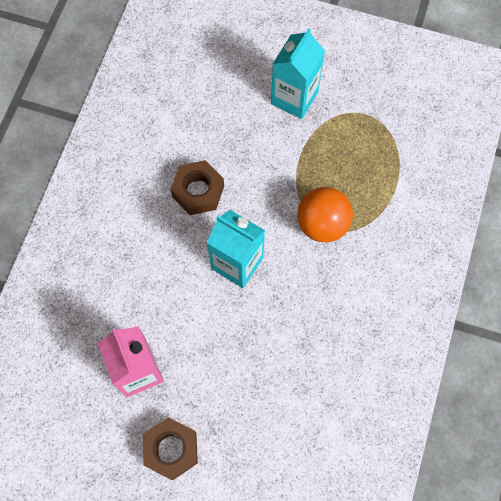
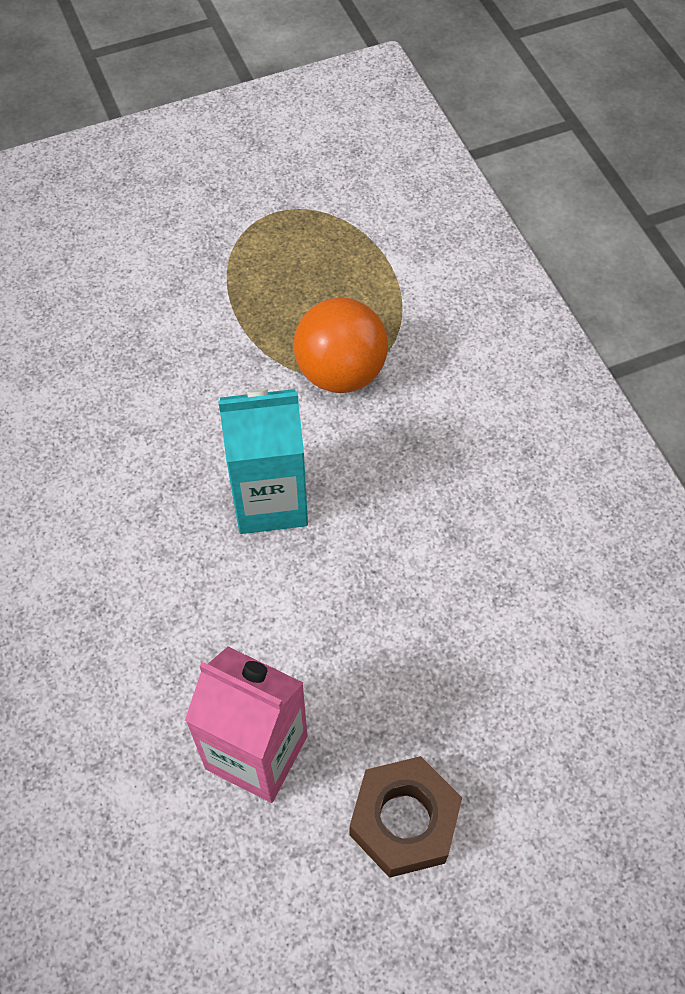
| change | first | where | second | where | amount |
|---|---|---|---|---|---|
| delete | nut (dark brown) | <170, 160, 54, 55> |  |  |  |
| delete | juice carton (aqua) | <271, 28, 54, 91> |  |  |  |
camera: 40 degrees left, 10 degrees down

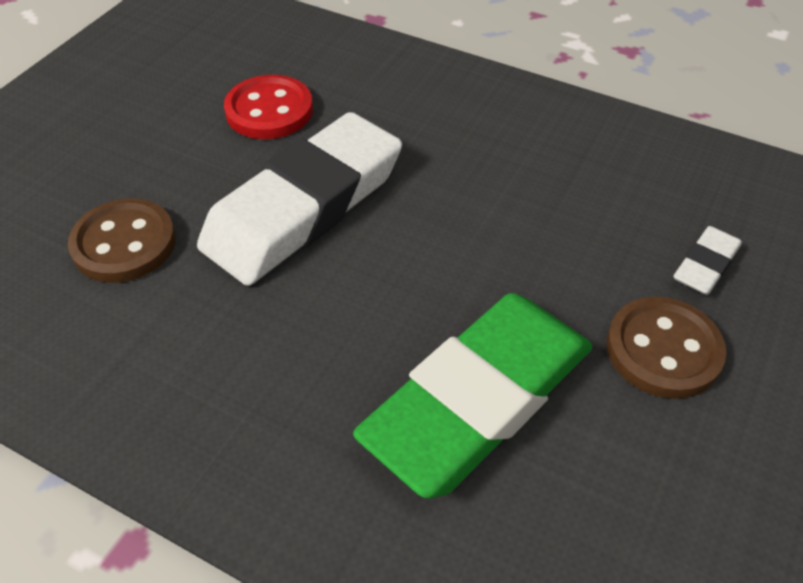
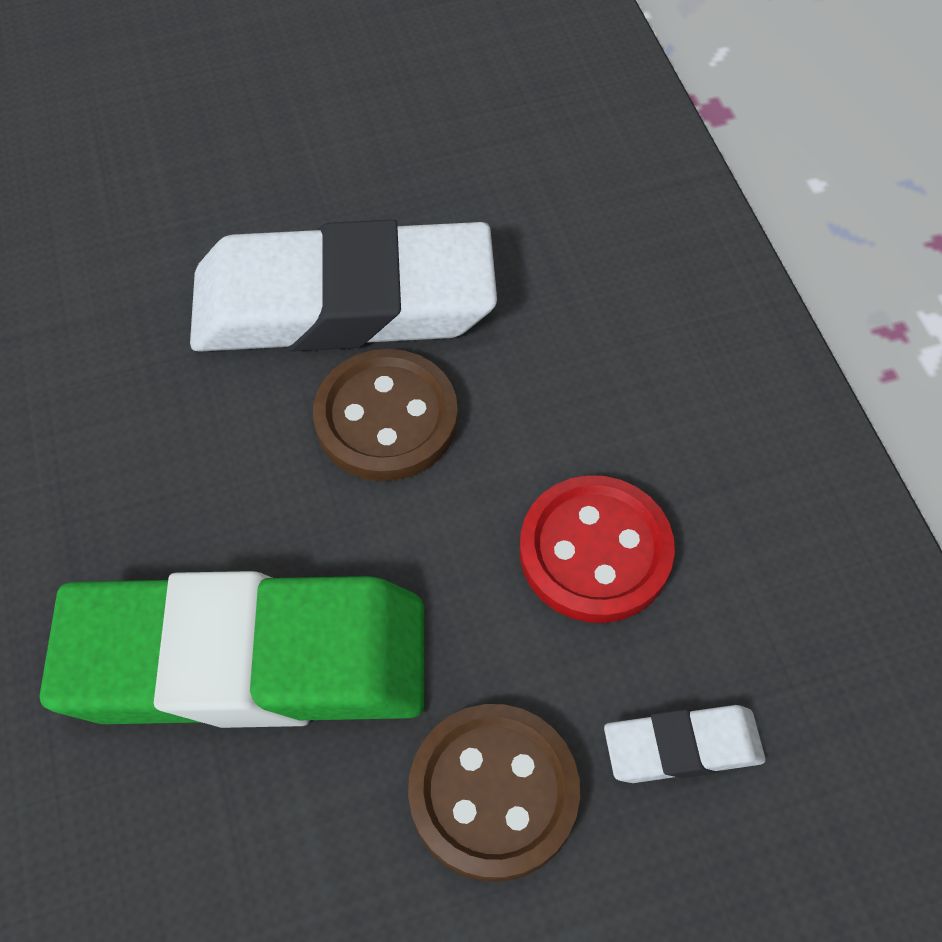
| change | first | where | second | where | amount |
|---|---|---|---|---|---|
| move | shirt button (dark brown) | <68, 199, 108, 84> |  | <313, 349, 145, 132> |  |
| move | shirt button (red) | <224, 75, 89, 64> |  | <520, 475, 155, 148> |  |
camera: 45 degrees right, 10 degrees up

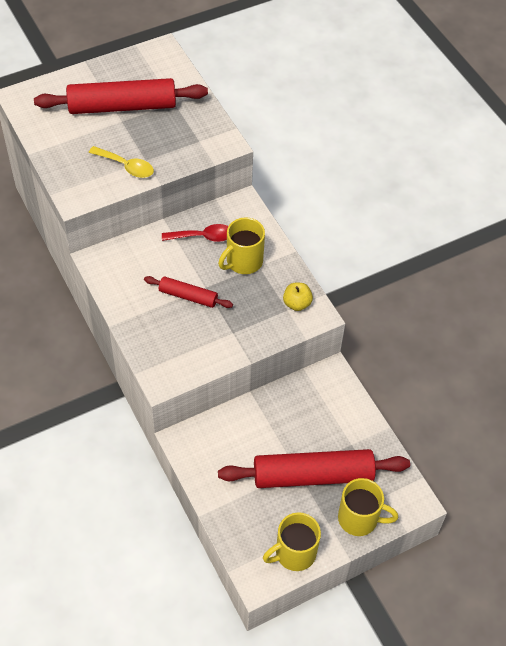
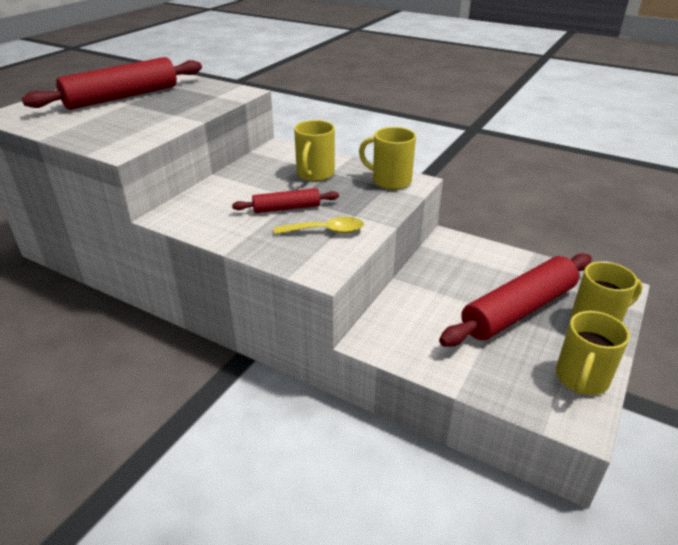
| change | first | where | second | where | amount |
|---|---|---|---|---|---|
| move | spoon (yellow) | <89, 146, 65, 32> |  | <274, 217, 90, 18> |  |
| delete | spoon (red) | <162, 224, 66, 18> |  |  |  |
| replace | apple fruit (yellow) | <283, 283, 30, 28> | tea mug (yellow) | <359, 127, 57, 63> |  |
camera: 30 degrees left, 20 degrees down

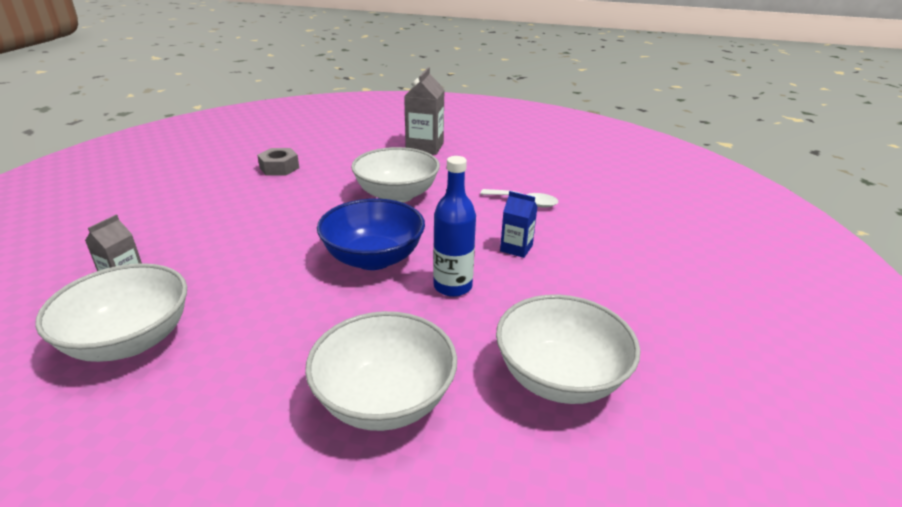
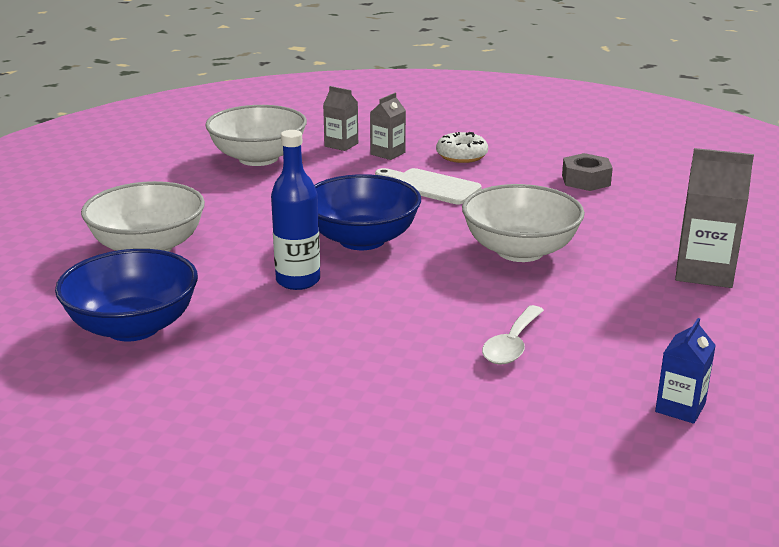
| change | first | where | second | where | amount |
|---|---|---|---|---|---|
| recolor | deep dish (pure white) | <496, 294, 144, 110> | deep dish (cobalt) | <55, 249, 143, 92> |  |
| move | juice carton (cobalt) | <500, 191, 38, 67> |  | <655, 318, 61, 106> |  |
| insert |  |  | juice carton (grey) | <370, 93, 36, 67> |  |
| insert |  |  | chopping board (pure white) | <375, 168, 107, 36> |  |
| insert |  |  | doughnut (pure white) | <436, 132, 52, 31> |  |
camera: 95 degrees right, 5 degrees down

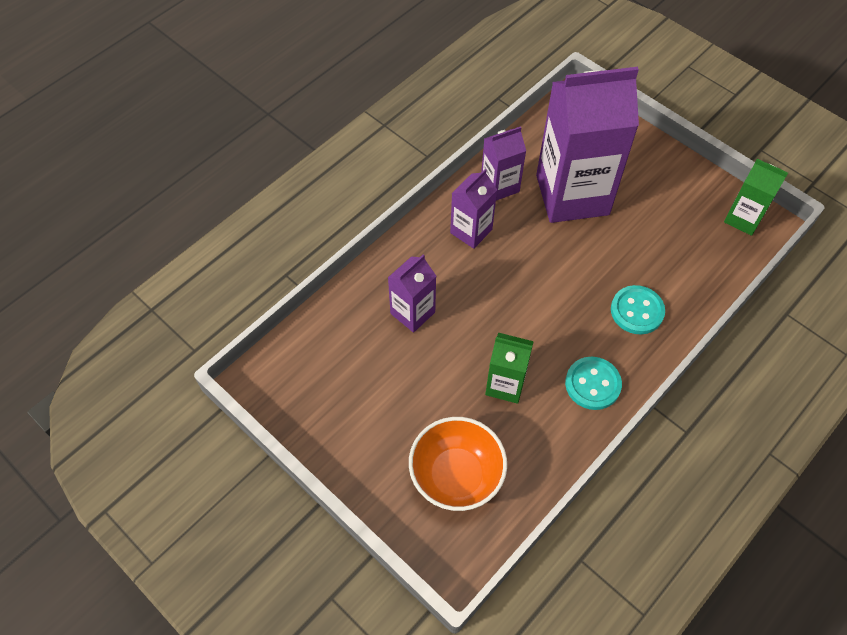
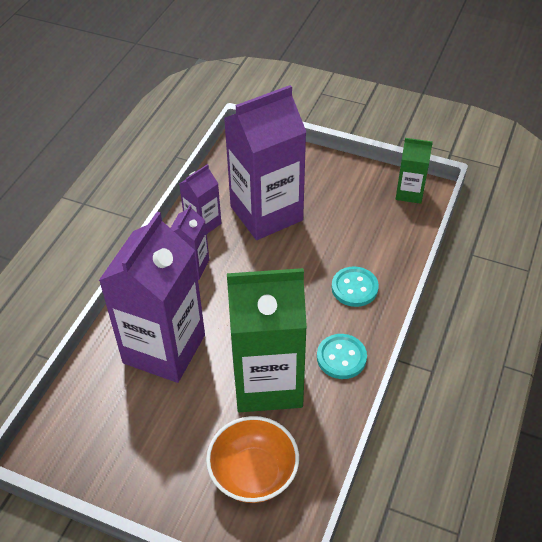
| change | first | where | second | where | amount |
|---|---|---|---|---|---|
| resize | juice carton (purple) | <388, 255, 48, 78> |  | <99, 212, 106, 171> | x2.06 |
| resize | juice carton (green) | <485, 333, 49, 71> |  | <227, 268, 80, 144> | x2.06 |
camera: 20 degrees left, 10 degrees down

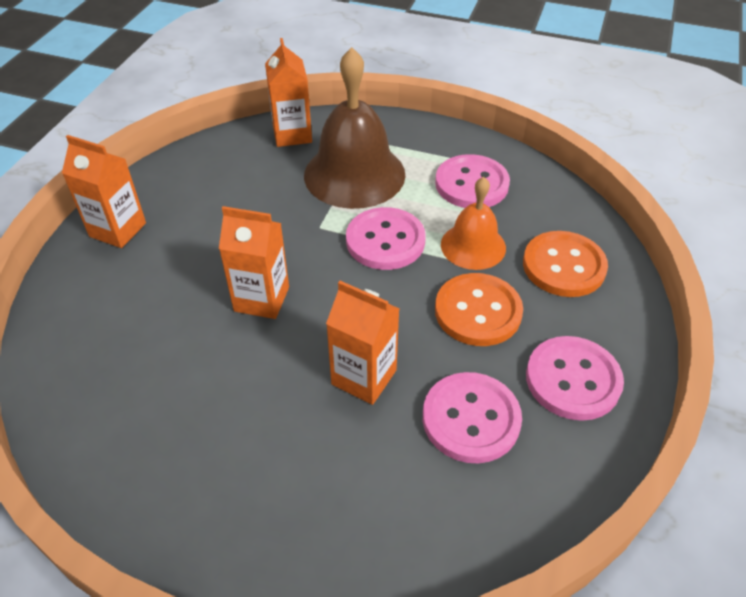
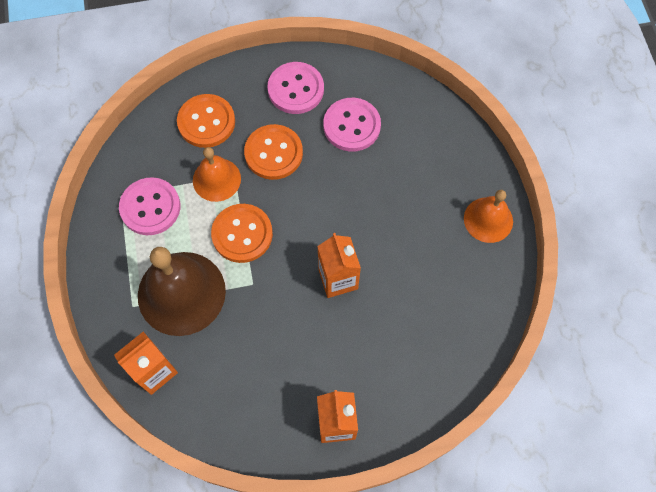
| change | first | where | second | where | amount |
|---|---|---|---|---|---|
| delete | juice carton (orange-coloured) | <326, 281, 73, 124> |  |  |  |
| recolor | shirt button (pink) | <346, 207, 80, 63> | shirt button (orange-coloured) | <211, 204, 62, 59> |  |
| insert |  |  | school bell (orange-coloured) | <464, 190, 49, 53> |  |
camera: 120 degrees left, 20 degrees up

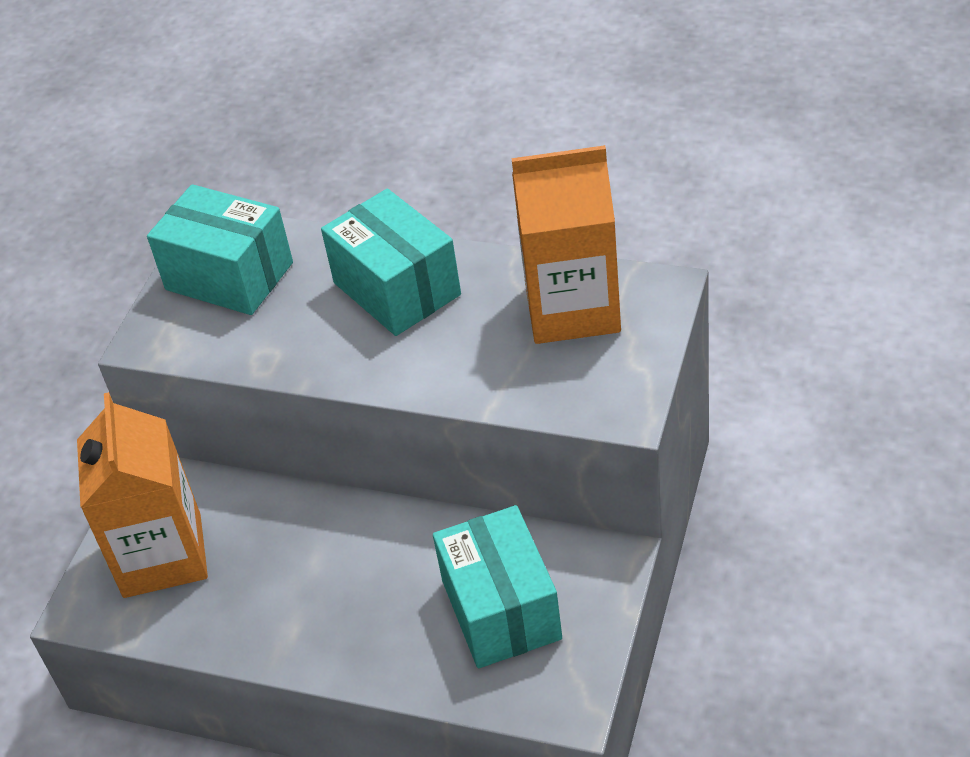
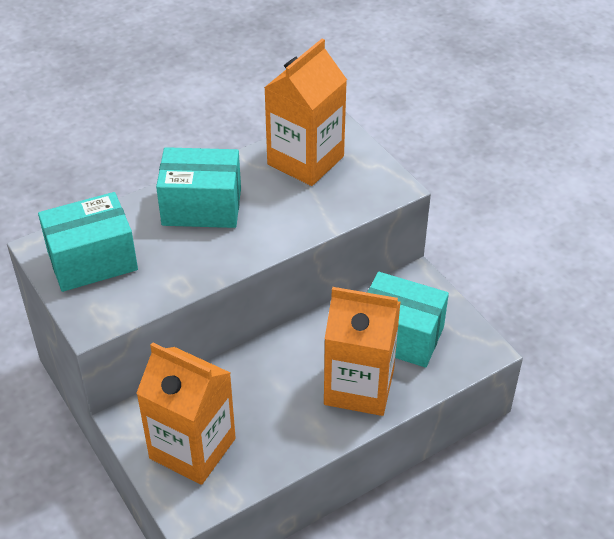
| change | first | where | second | where | amount |
|---|---|---|---|---|---|
| insert |  |  | juice carton (orange-coloured) | <324, 287, 77, 129> |  |
camera: 55 degrees left, 0 degrees up

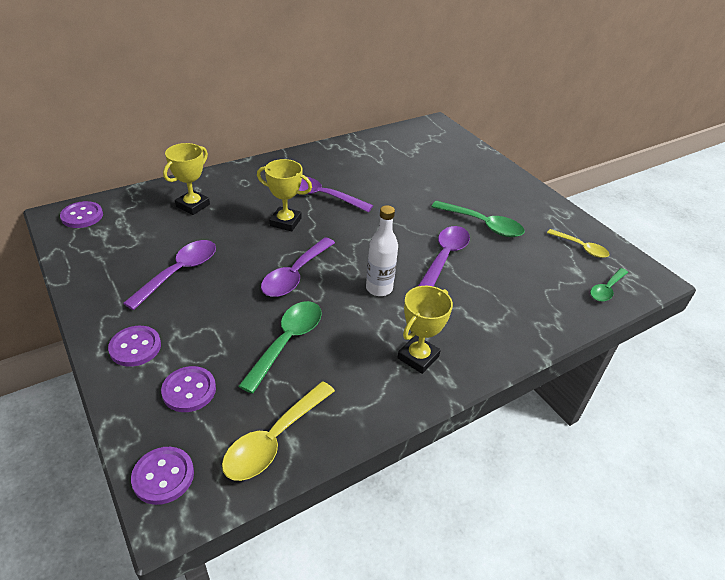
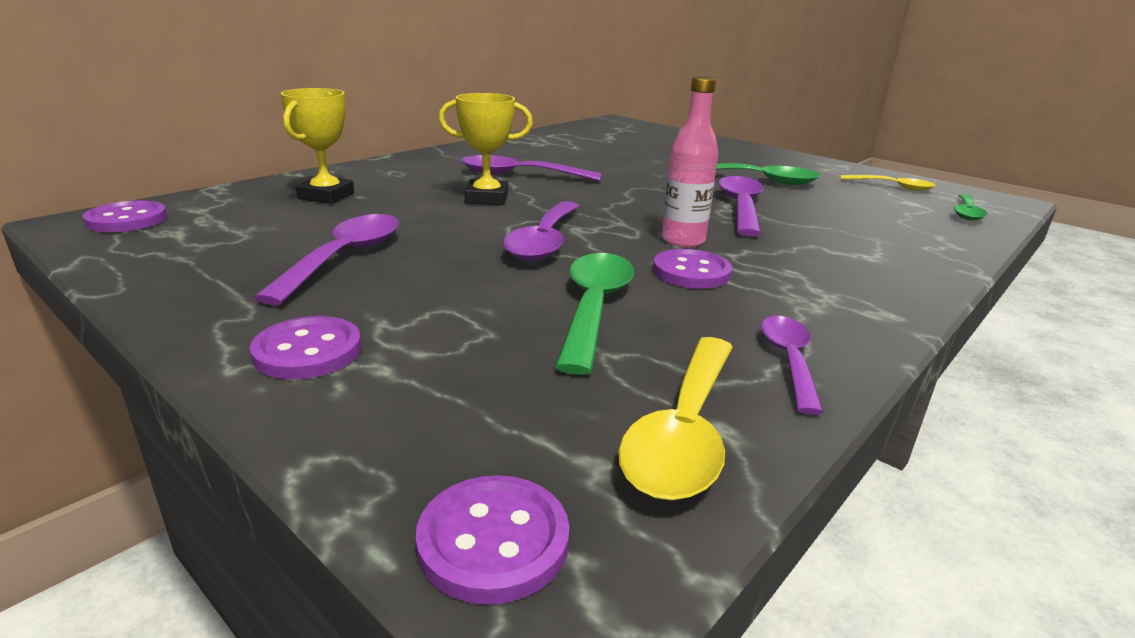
| change | first | where | second | where | amount |
|---|---|---|---|---|---|
| move | shirt button (purple) | <161, 366, 55, 46> |  | <653, 249, 79, 40> |  |
| recolor | bottle (pure white) | <366, 205, 32, 91> | bottle (pink) | <662, 76, 56, 172> |  |
| delete | trophy (yellow) | <397, 286, 56, 88> |  |  |  |
| insert |  |  | spoon (purple) | <761, 316, 63, 99> |  |
camera: 15 degrees left, 15 degrees down

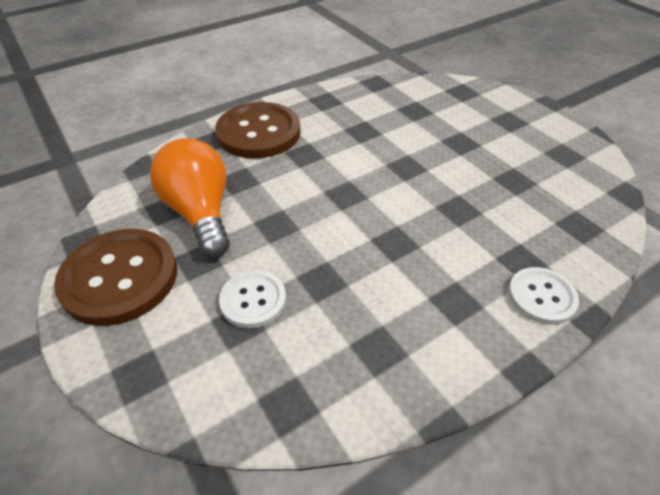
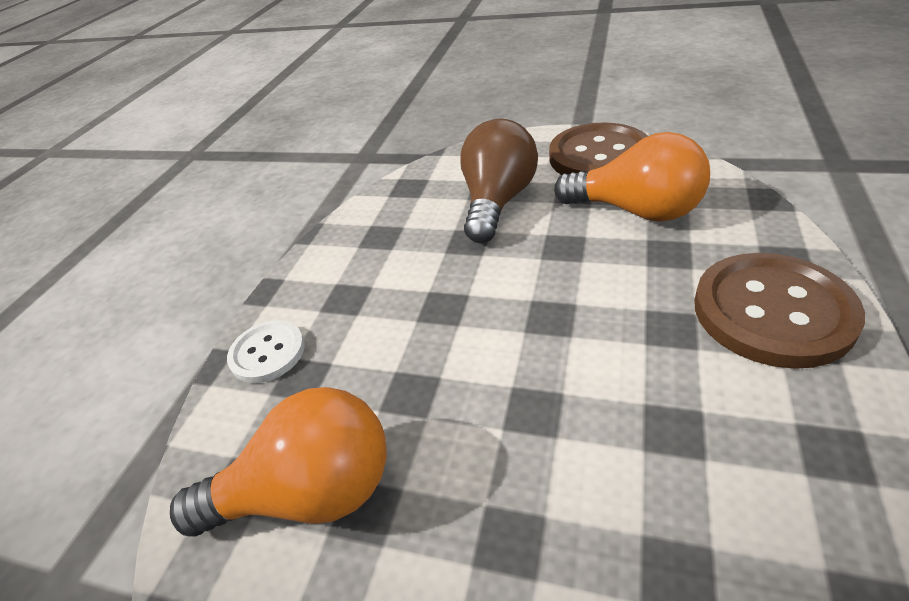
| change | first | where | second | where | amount |
|---|---|---|---|---|---|
| replace | shirt button (pure white) | <219, 270, 67, 58> | light bulb (dark brown) | <460, 119, 78, 124> |  |
| insert |  |  | light bulb (orange-coloured) | <170, 387, 217, 150> |  |
camera: 145 degrees right, 5 degrees down

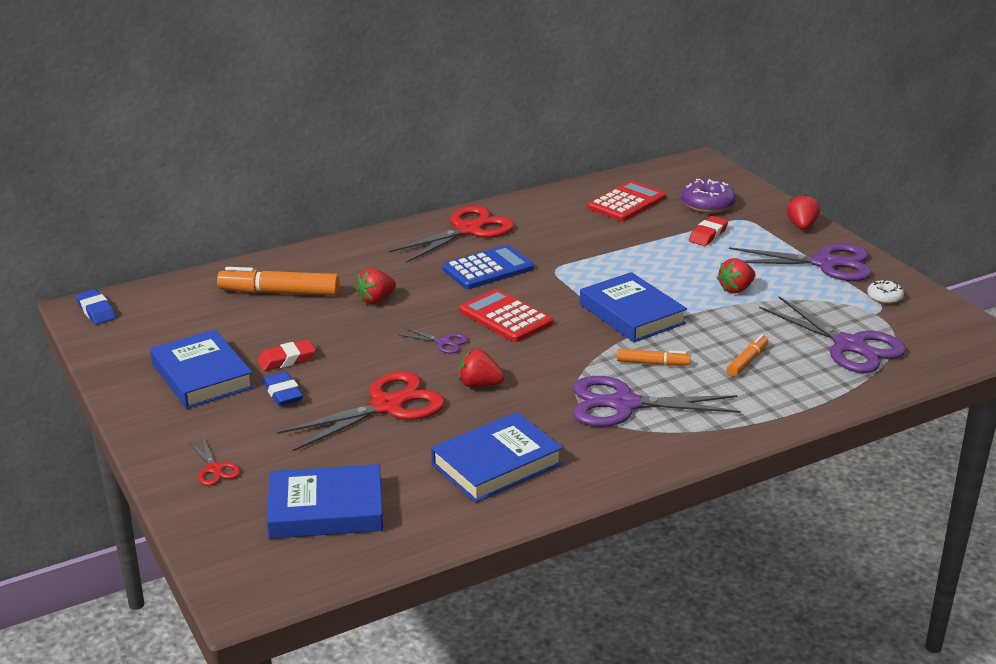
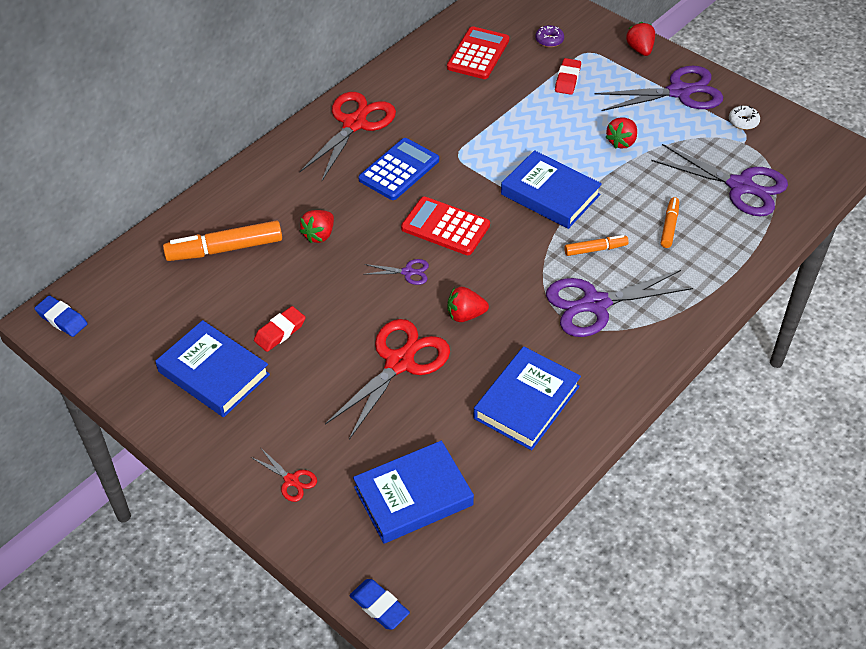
| change | first | where | second | where | amount |
|---|---|---|---|---|---|
| move | gum eraser (cobalt) | <263, 372, 40, 34> |  | <350, 579, 60, 51> |  |
| resize | doughnut (purple) | <681, 179, 55, 34> |  | <535, 25, 29, 22> | x0.58 |
camera: 20 degrees left, 20 degrees up

